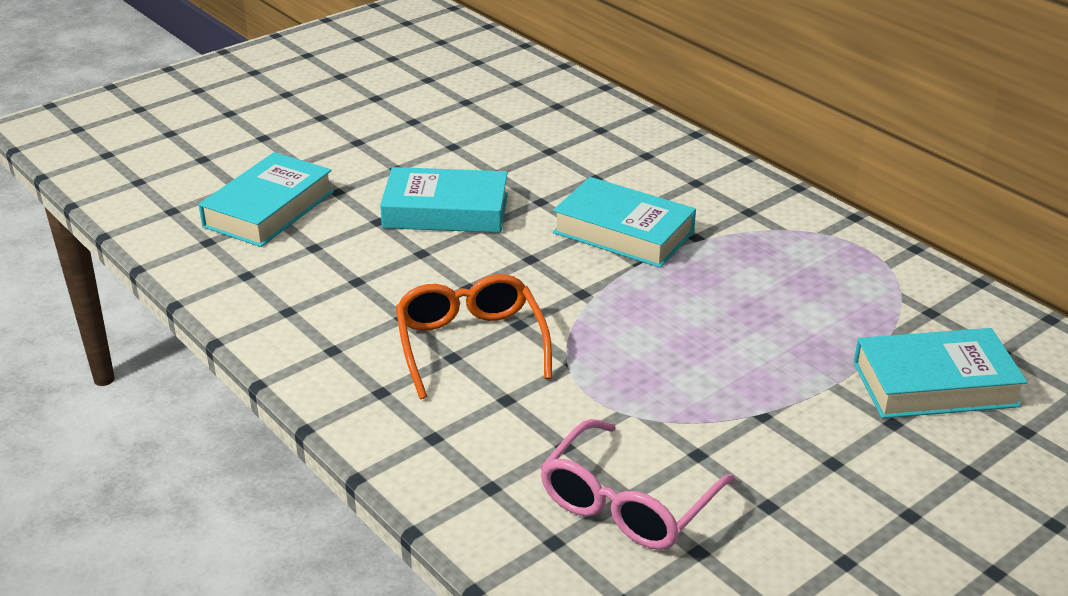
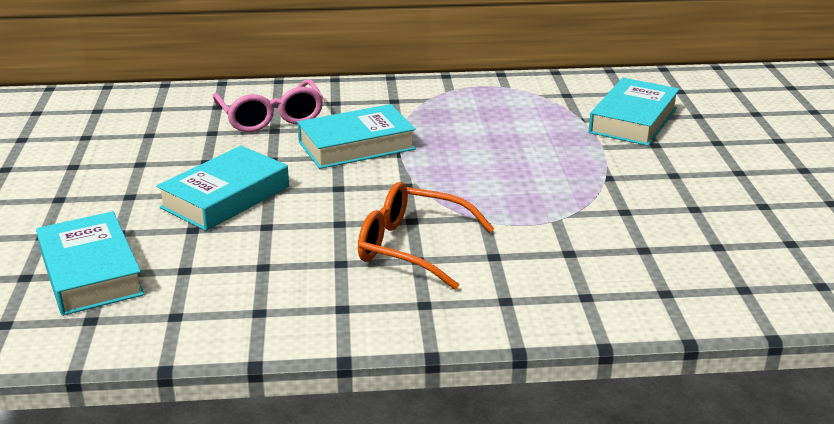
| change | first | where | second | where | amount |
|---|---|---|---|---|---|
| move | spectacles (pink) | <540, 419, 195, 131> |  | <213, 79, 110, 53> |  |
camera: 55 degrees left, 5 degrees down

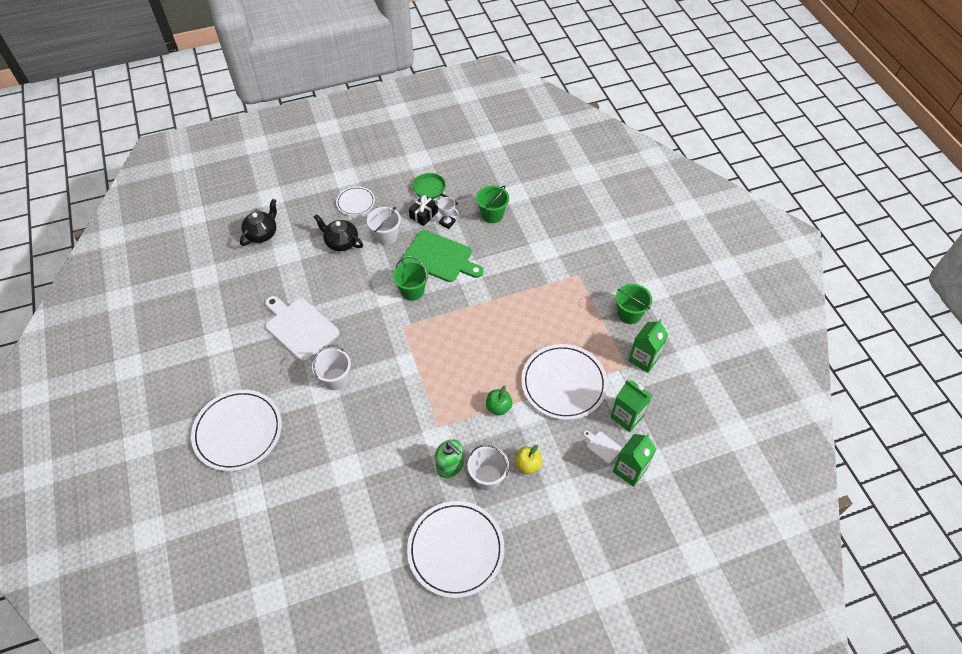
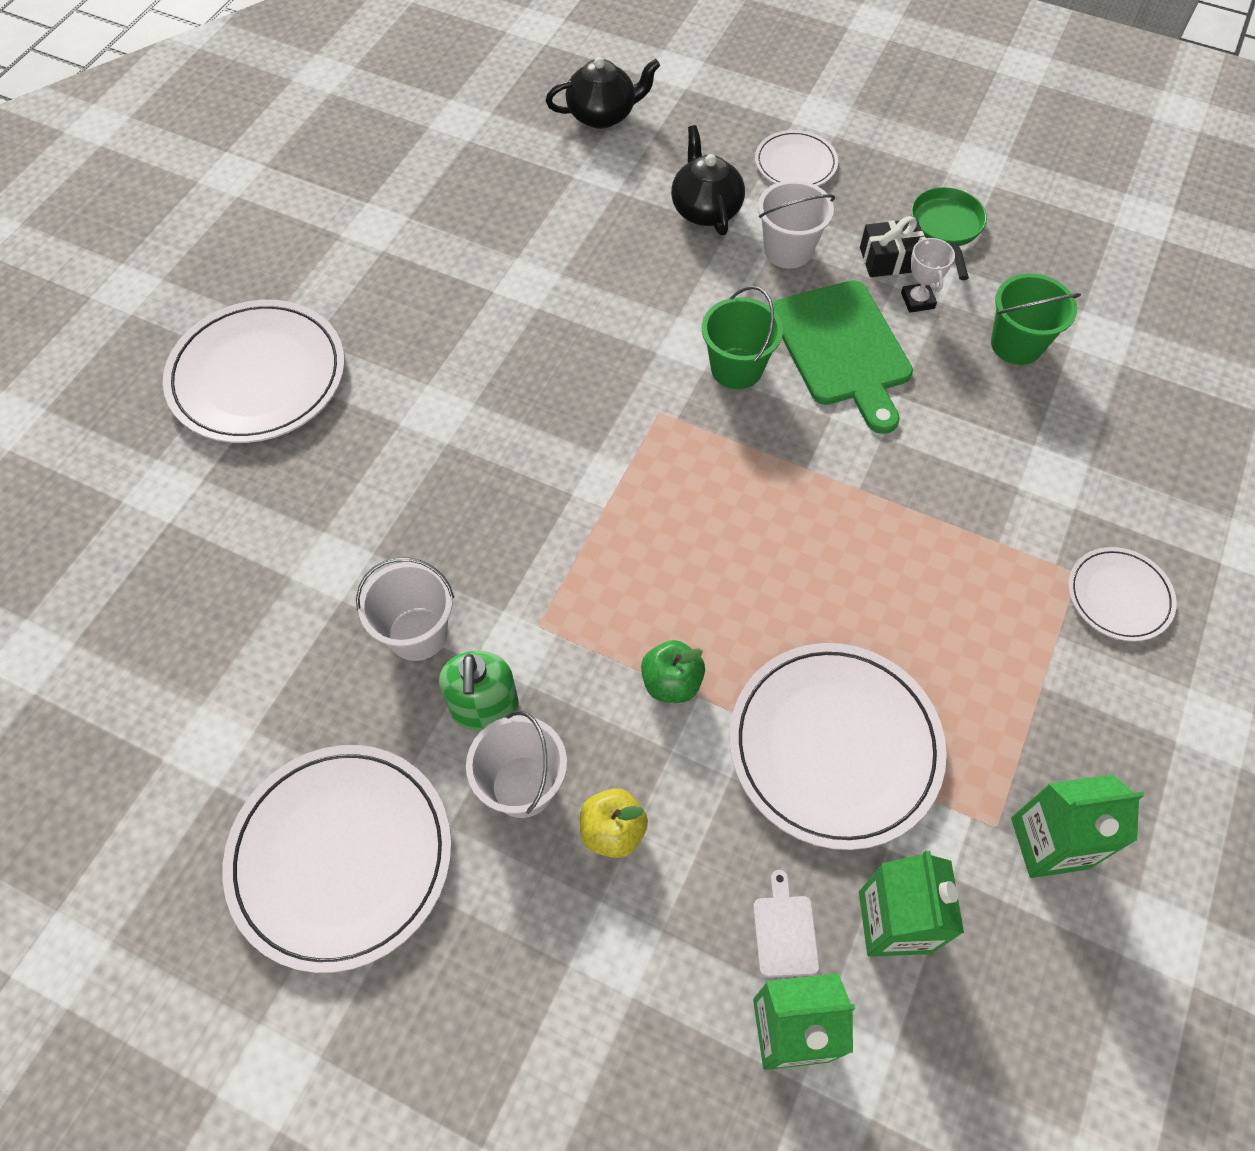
| change | first | where | second | where | amount |
|---|---|---|---|---|---|
| delete | chopping board (pure white) | <265, 296, 74, 66> |  |  |  |
| move | bucket (pure white) | <312, 345, 39, 45> |  | <356, 557, 98, 104> |  |
| delete | bucket (green) | <616, 284, 36, 40> |  |  |  |
| insert |  |  | plate (pure white) | <1068, 547, 109, 94> |  |
camera: 45 degrees right, 5 degrees up

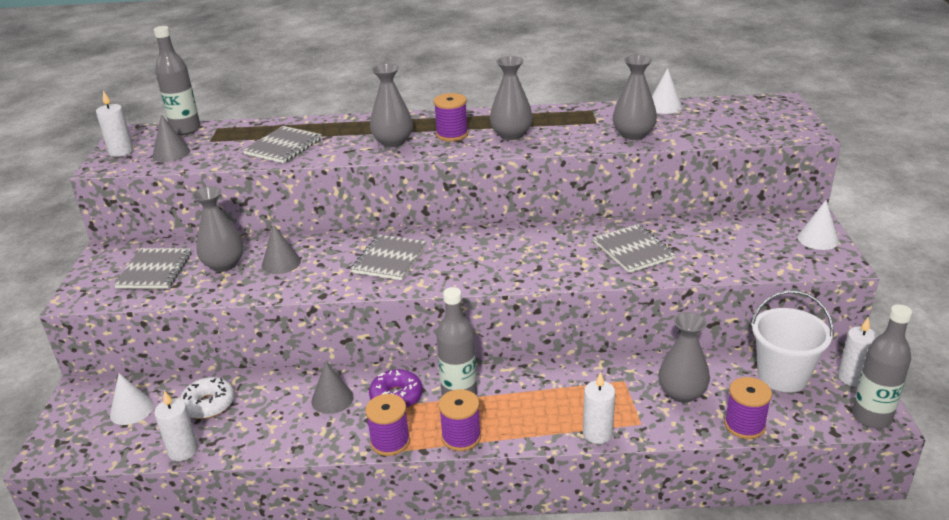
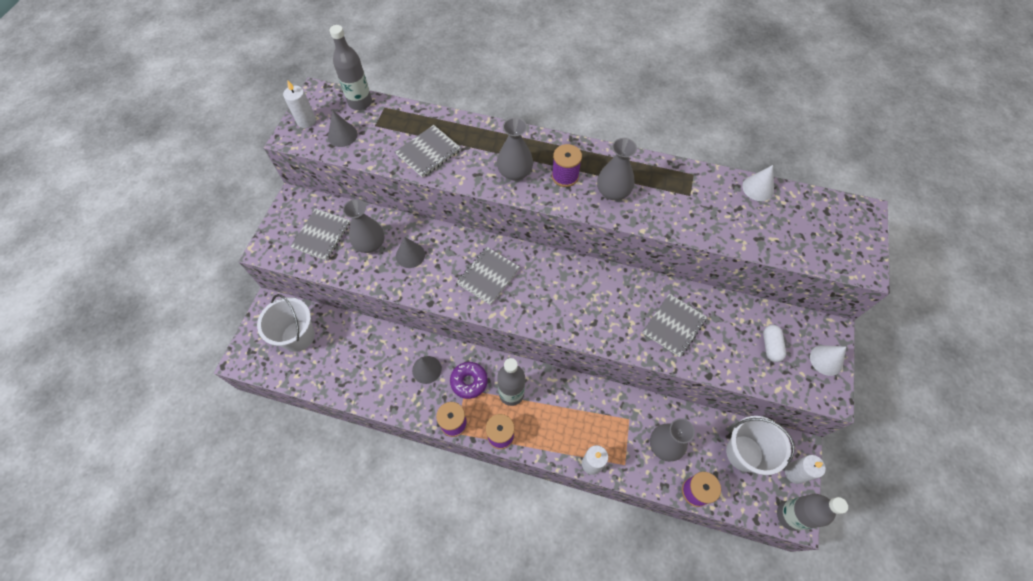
| change | first | where | second | where | amount |
|---|---|---|---|---|---|
| replace | cone (pure white) | <110, 373, 44, 52> | bucket (pure white) | <257, 294, 58, 58> |  |
| delete | candle (pure white) | <154, 391, 44, 70> |  |  |  |
| delete | doughnut (pure white) | <180, 377, 55, 42> |  |  |  |
| rotate | notepad (grey) | <593, 224, 83, 49> |  | <642, 293, 65, 64> | 45 degrees clockwise |
| delete | vase (grey) | <613, 55, 44, 85> |  |  |  |
| insert |  |  | pill (pure white) | <763, 325, 23, 37> |  |
camera: 15 degrees right, 30 degrees up

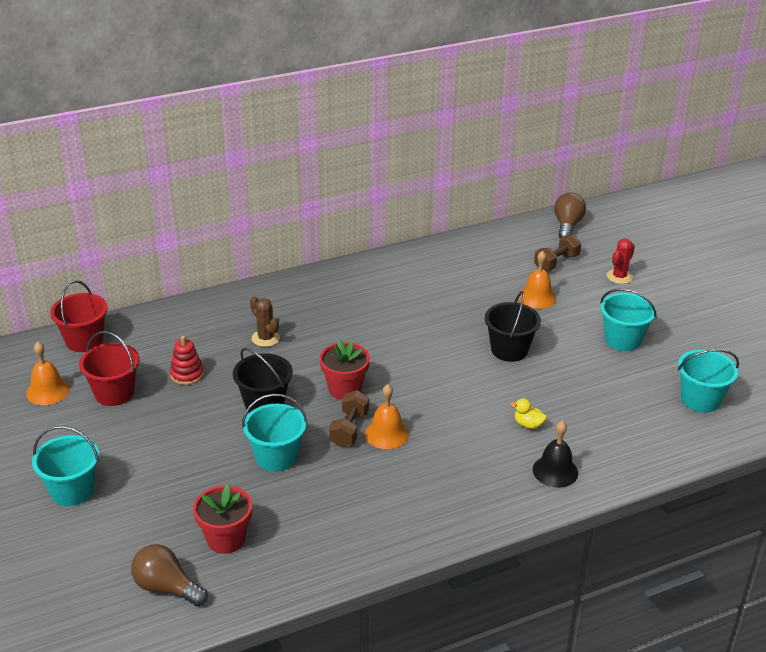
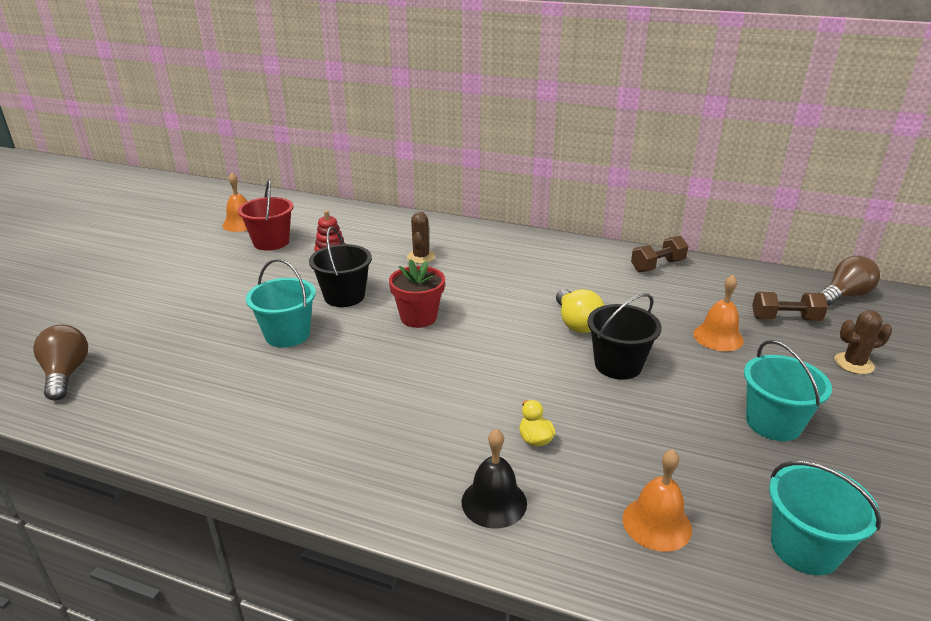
| change | first | where | second | where | amount |
|---|---|---|---|---|---|
| delete | bucket (aqua) | <32, 426, 67, 80> |  |  |  |
| delete | bucket (red) | <50, 280, 58, 72> |  |  |  |
| delete | plant pot (red) | <193, 485, 59, 69> |  |  |  |
| move | dumbbell (dark brown) | <329, 390, 40, 57> |  | <631, 236, 58, 36> |  |
| move | school bell (orange-coloured) | <365, 384, 44, 65> |  | <623, 449, 69, 103> |  |
| recolor | cactus (red) | <607, 238, 28, 46> | cactus (dark brown) | <834, 310, 58, 64> |  |
| insert |  |  | light bulb (yellow) | <556, 289, 48, 44> |  |
camera: 45 degrees right, 5 degrees down

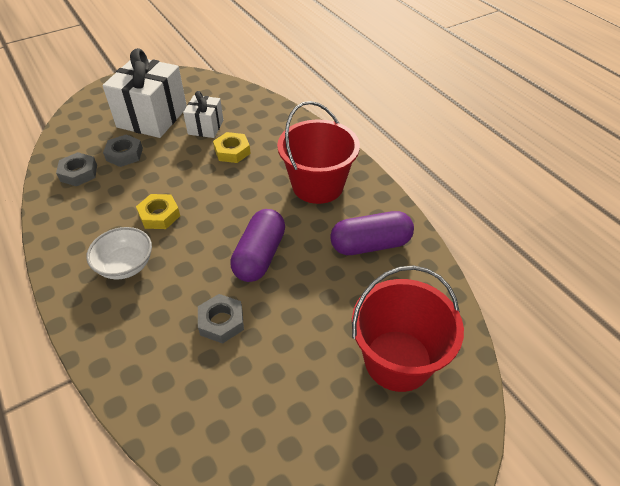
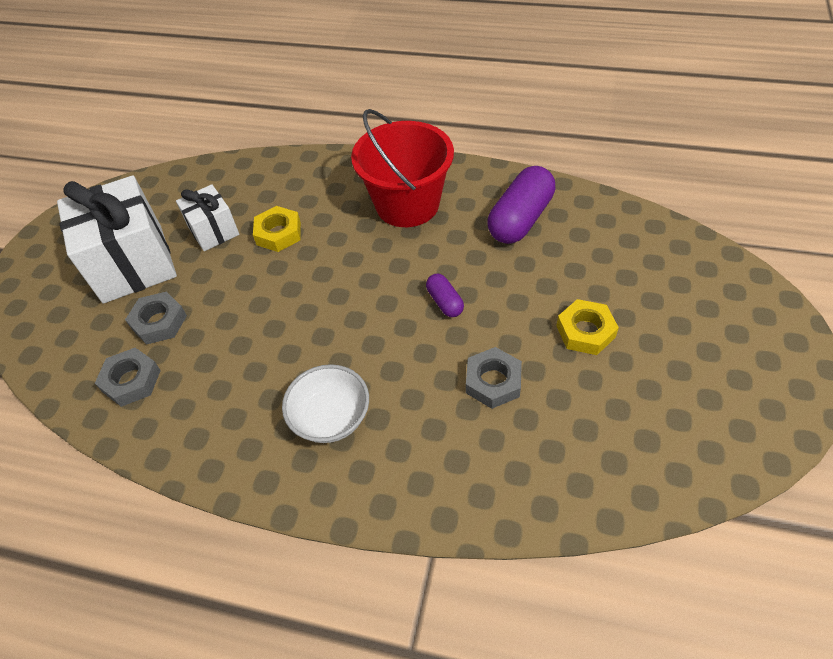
| change | first | where | second | where | amount |
|---|---|---|---|---|---|
| move | nut (yellow) | <136, 194, 44, 35> |  | <556, 299, 63, 56> |  |
| resize | pill (purple) | <230, 209, 55, 73> |  | <426, 274, 38, 43> | x0.50 |
| delete | bucket (red) | <352, 265, 112, 127> |  |  |  |
camera: 40 degrees left, 5 degrees up

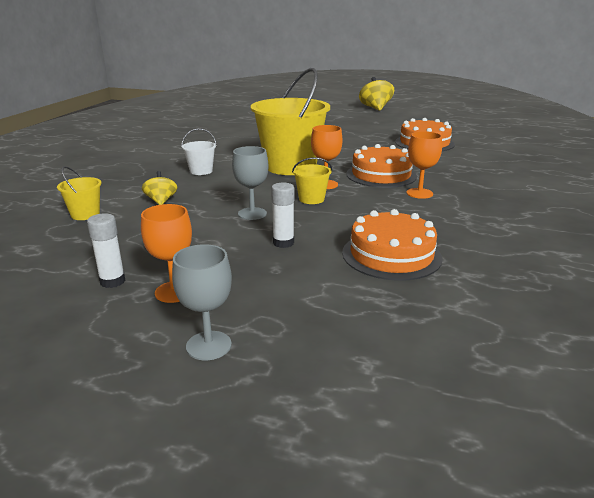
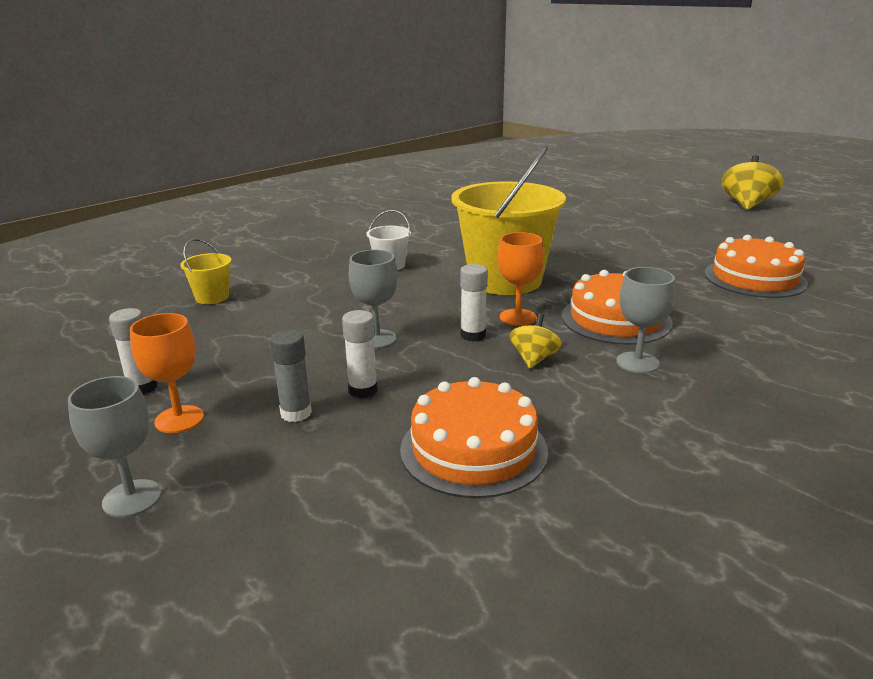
| change | first | where | second | where | amount |
|---|---|---|---|---|---|
| move | toy top (yellow) | <142, 171, 36, 34> |  | <510, 314, 52, 55> |  |
| replace | bucket (yellow) | <292, 157, 40, 47> | stick of glue (pure white) | <460, 264, 28, 78> |  |
| recolor | wine glass (orange-coloured) | <406, 131, 36, 68> | wine glass (grey) | <616, 267, 59, 106> |  |
| insert |  |  | stick of glue (grey) | <270, 329, 42, 93> |  |
camera: 30 degrees right, 0 degrees up

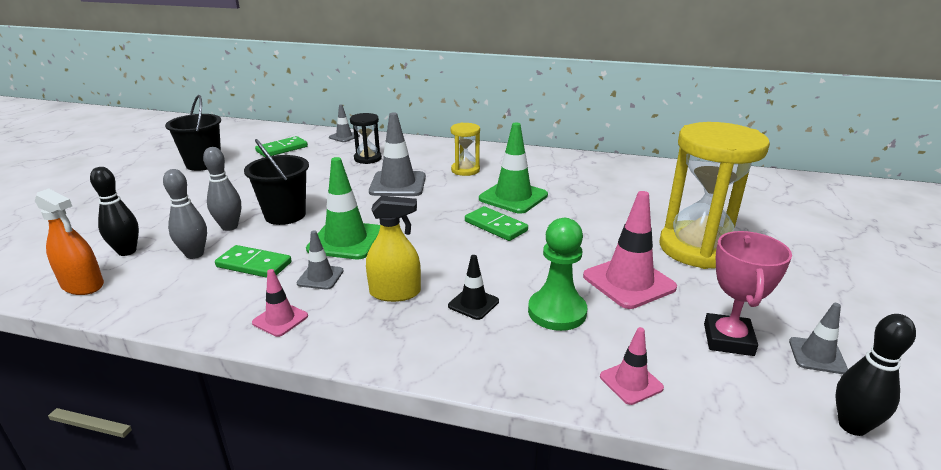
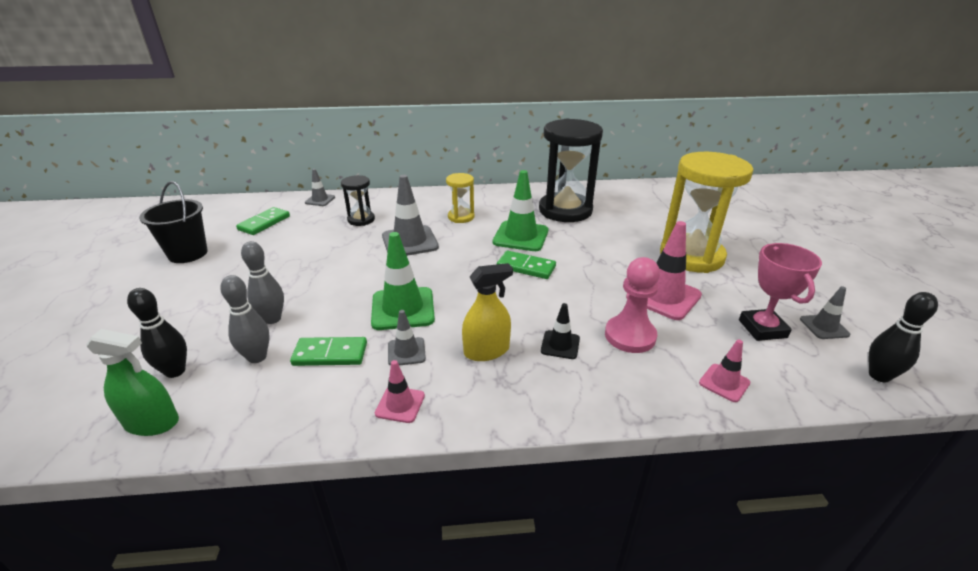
| change | first | where | second | where | amount |
|---|---|---|---|---|---|
| recolor | spray cleaner (orange-coloured) | <35, 188, 69, 107> | spray cleaner (green) | <86, 329, 93, 107> |  |
| delete | bucket (black) | <244, 139, 65, 86> |  |  |  |
| recolor | pawn (green) | <528, 218, 59, 113> | pawn (pink) | <605, 257, 55, 96> |  |
| insert |  |  | sandglass (black) | <539, 119, 64, 103> |  |
camera: 20 degrees left, 5 degrees up

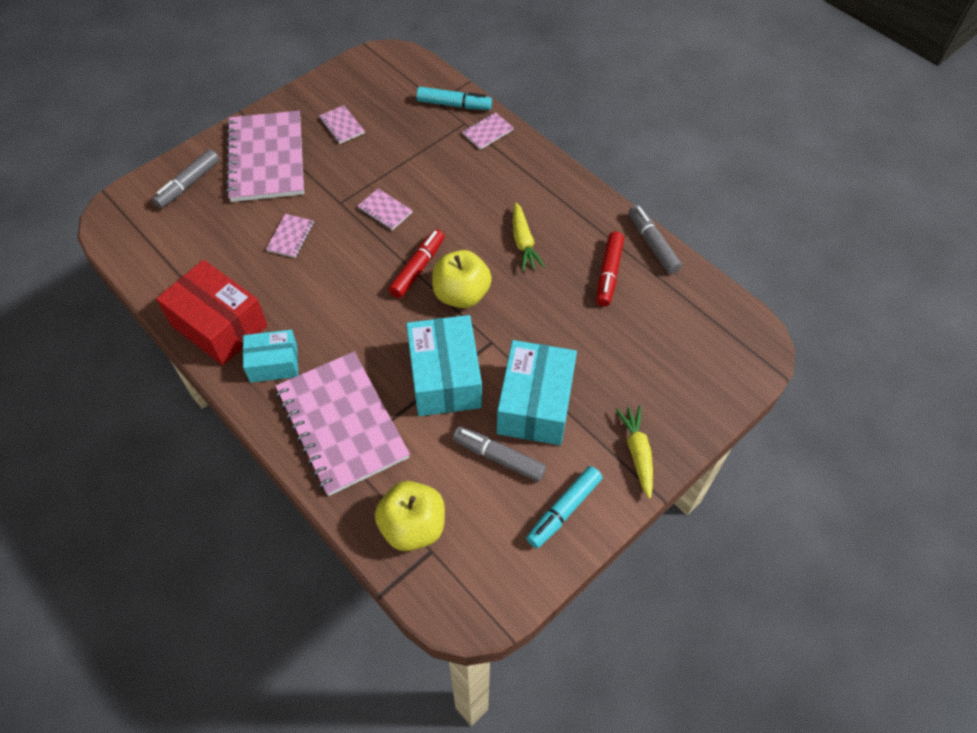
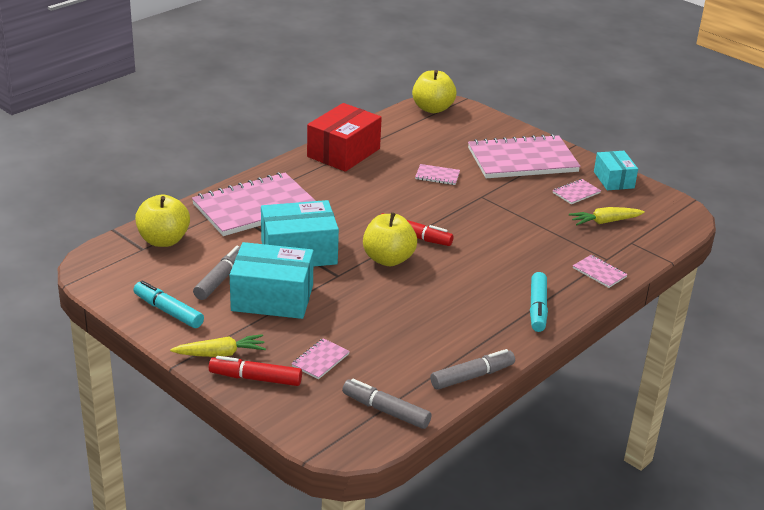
| change | first | where | second | where | amount |
|---|---|---|---|---|---|
| move | marker pen (grey) | <152, 149, 67, 60> |  | <342, 379, 90, 50> |  |
| move | package (aqua) | <243, 330, 55, 53> |  | <594, 151, 44, 39> |  |
| move | notepad (pink) | <358, 188, 55, 42> |  | <291, 338, 59, 41> |  |
| move | marker pen (aqua) | <416, 87, 76, 23> |  | <530, 272, 18, 60> |  |
| move | carrot (yellow) | <513, 202, 32, 69> |  | <569, 207, 76, 18> |  |
| move | marker pen (red) | <596, 232, 28, 75> |  | <209, 356, 93, 30> |  |
| insert |  |  | apple fruit (yellow) | <412, 70, 44, 43> |  |
camera: 85 degrees right, 25 degrees down

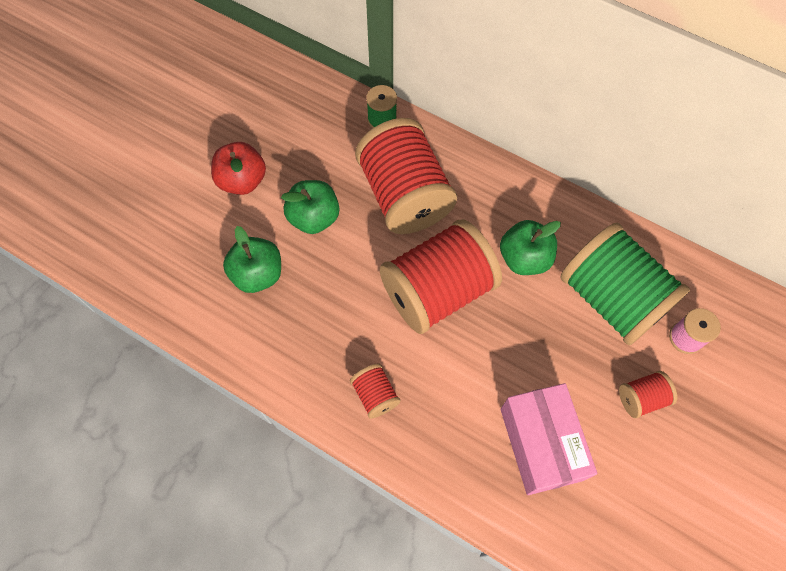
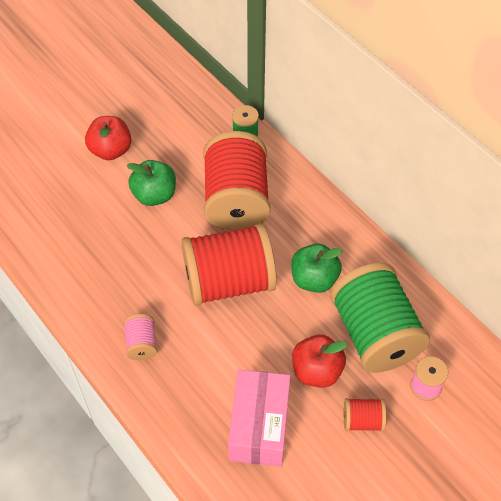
| change | first | where | second | where | amount |
|---|---|---|---|---|---|
| delete | apple fruit (green) | <223, 226, 58, 67> |  |  |  |
| recolor | reel of thread (red) | <350, 364, 51, 55> | reel of thread (pink) | <124, 314, 33, 46> |  |
| insert |  |  | apple fruit (red) | <292, 335, 55, 53> |  |
camera: 20 degrees right, 10 degrees down

